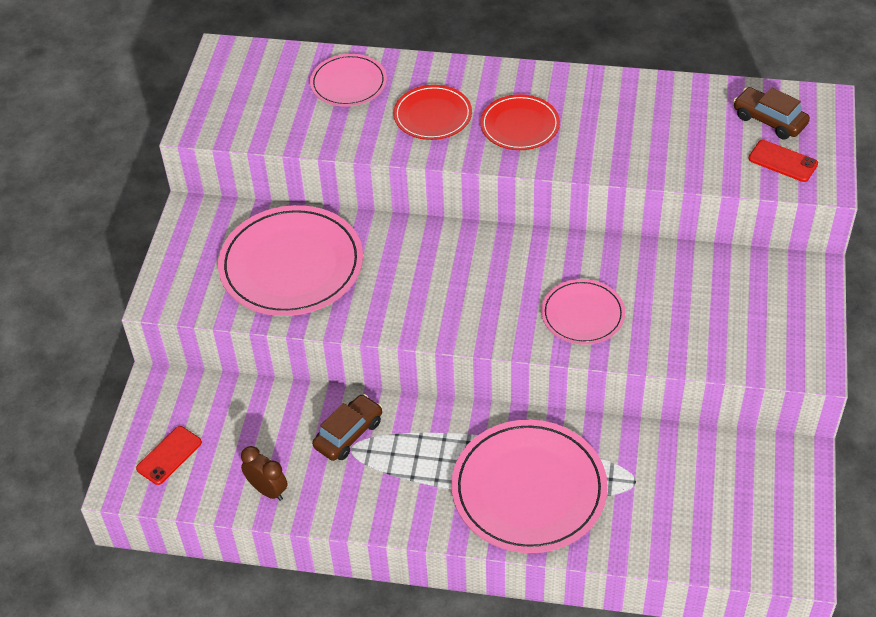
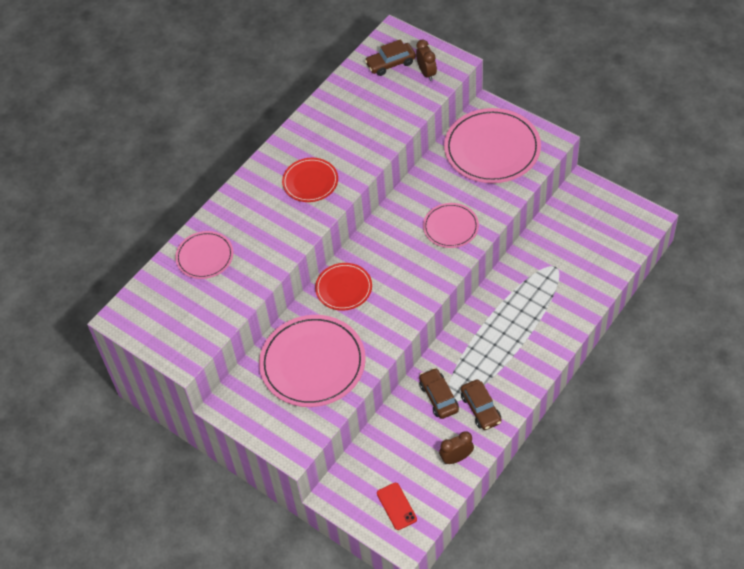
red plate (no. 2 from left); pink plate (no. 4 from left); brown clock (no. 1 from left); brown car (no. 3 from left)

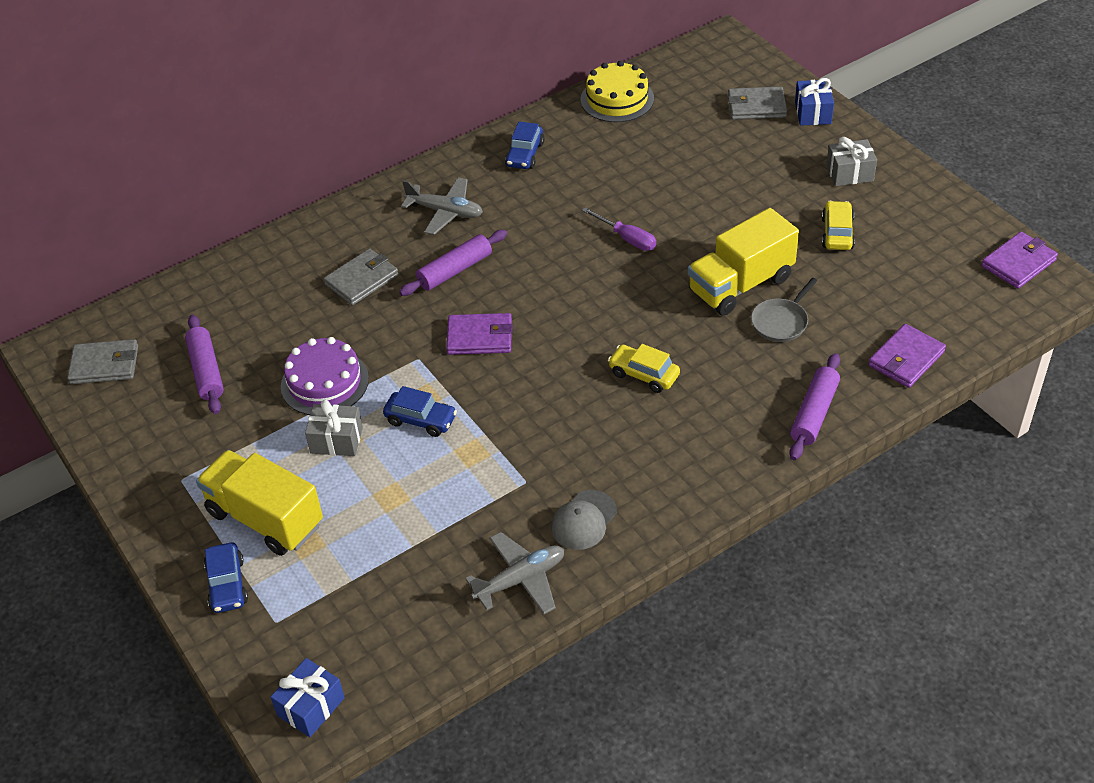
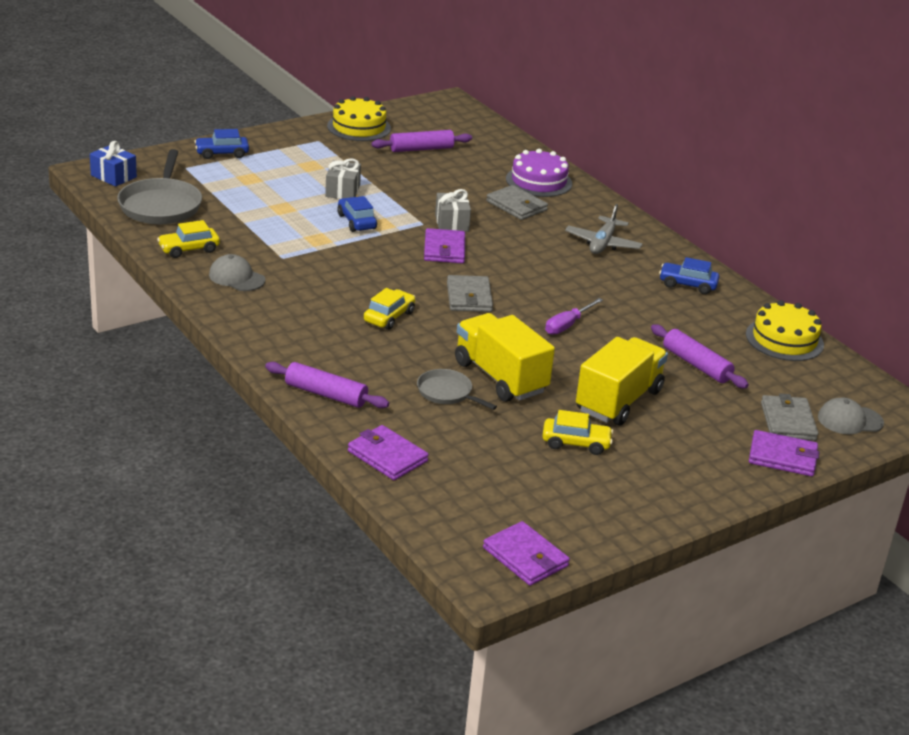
grey wallet (no. 1 from left); yellow truck (no. 2 from left); purple cake; blue car (no. 2 from left); purple rolling pin (no. 3 from left); yellow car (no. 1 from left); purple wallet (no. 4 from left); grey gift (no. 2 from left); grey pan (no. 1 from left); yellow cake (no. 1 from left); grey cap (no. 2 from left)

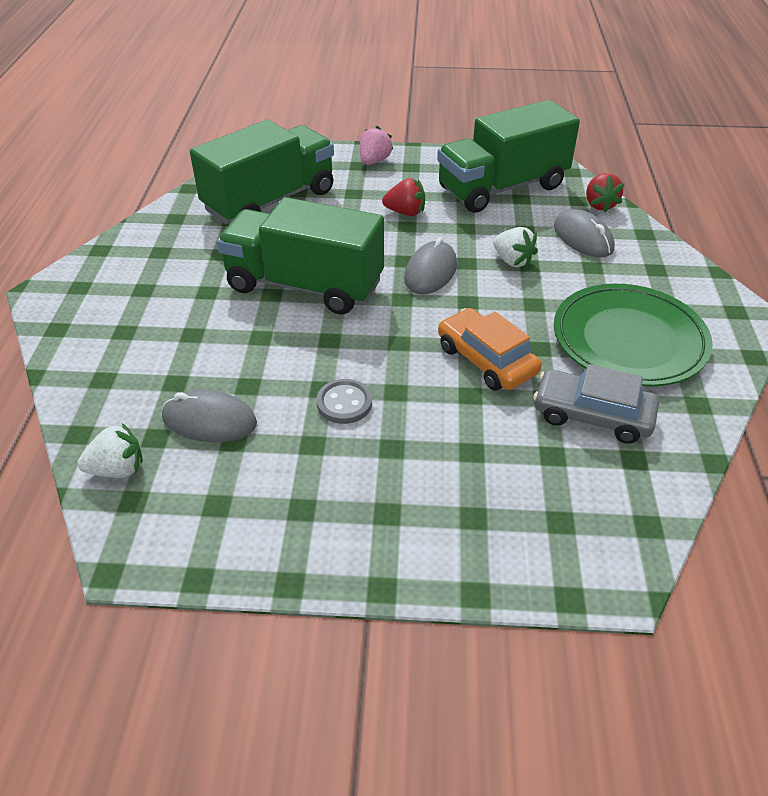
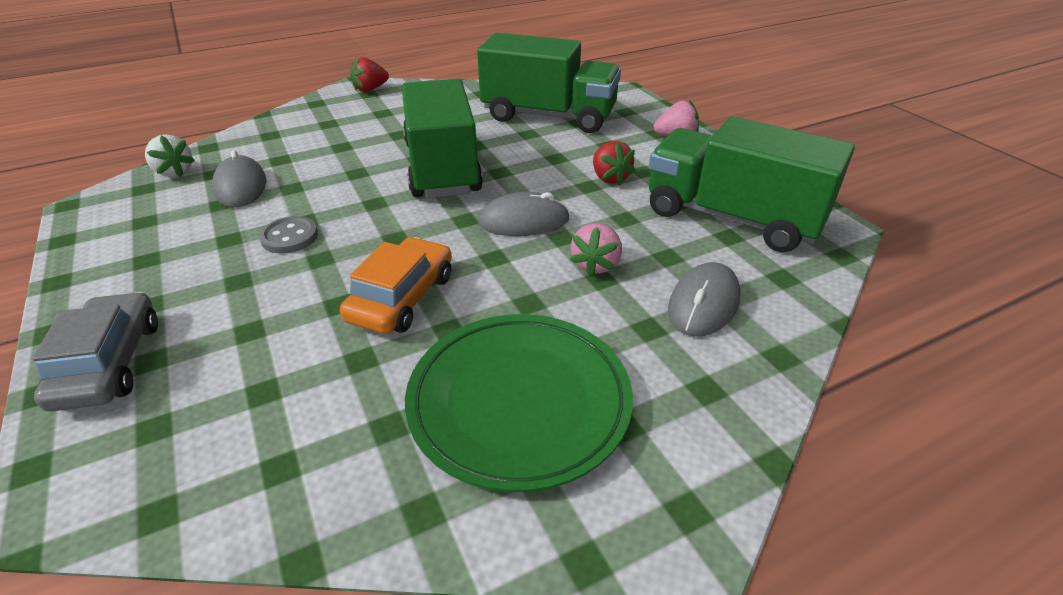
pink strawberry (no. 1 from left); grey car; red strawberry (no. 1 from left)

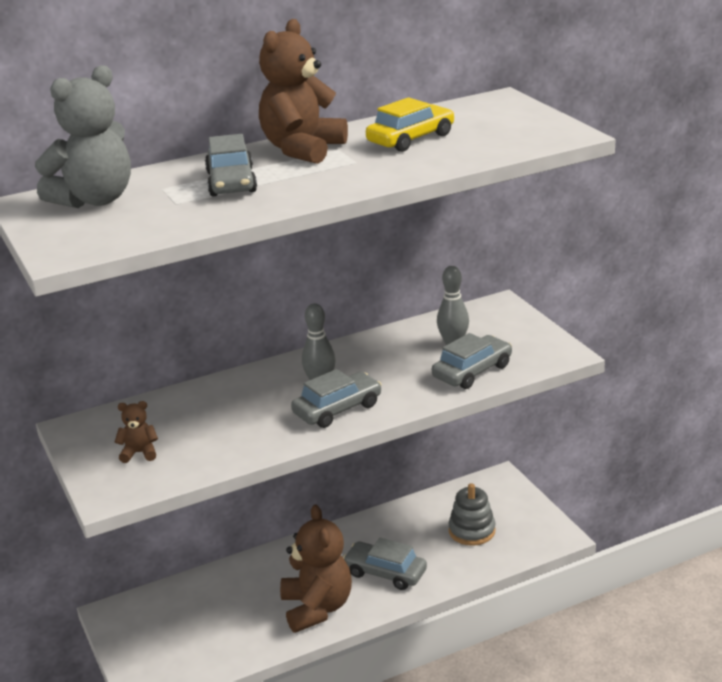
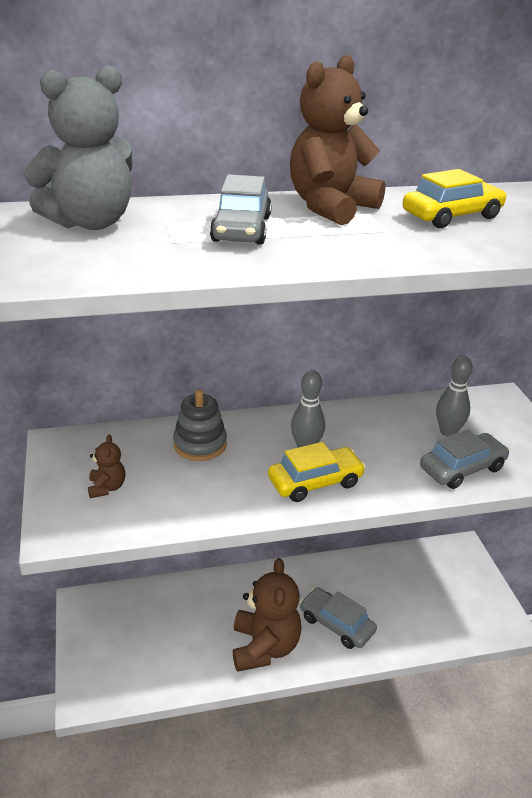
brown teddy bear (no. 1 from left); yellow car (no. 1 from left); grey stacking toy

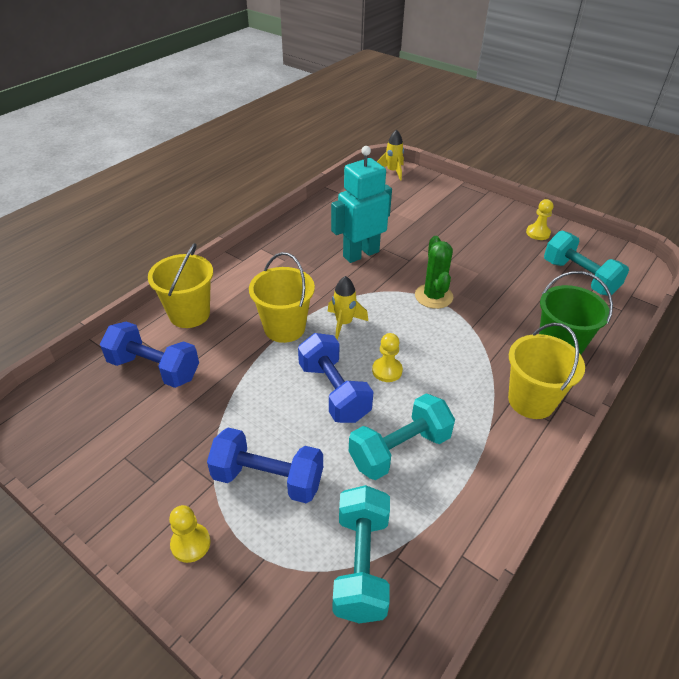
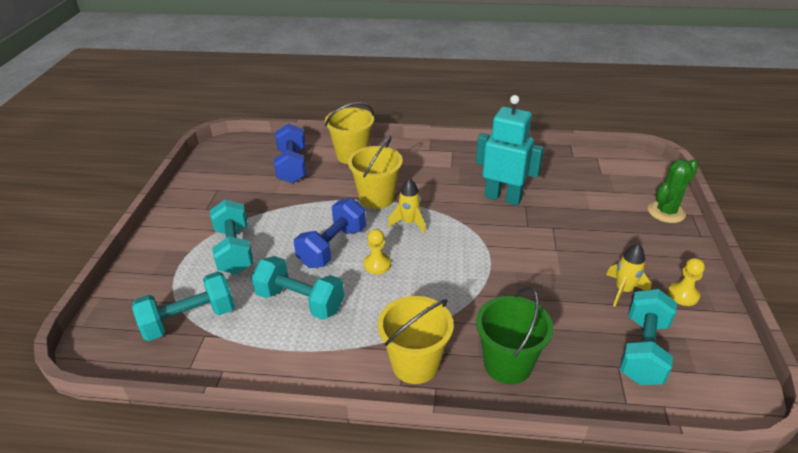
yellow pawn (no. 1 from left in the first image); turquoise dumbbell (no. 2 from left); yellow rocket (no. 2 from left); green cactus

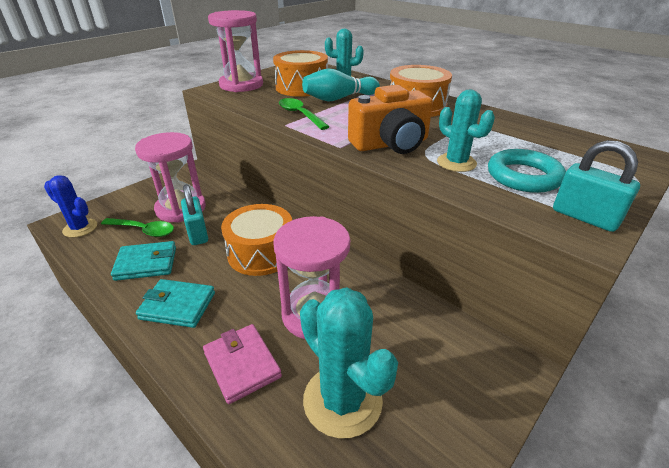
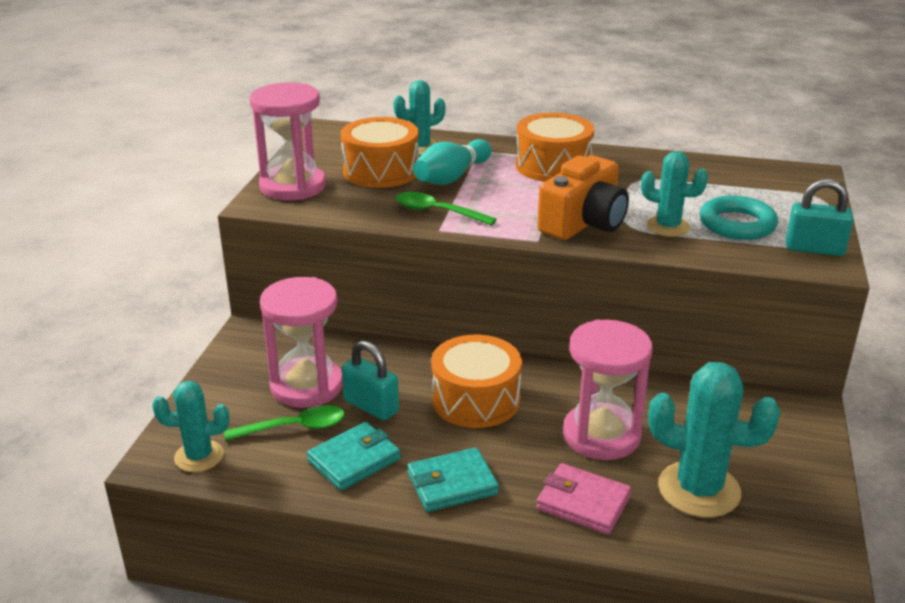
turquoise cactus (no. 1 from left)

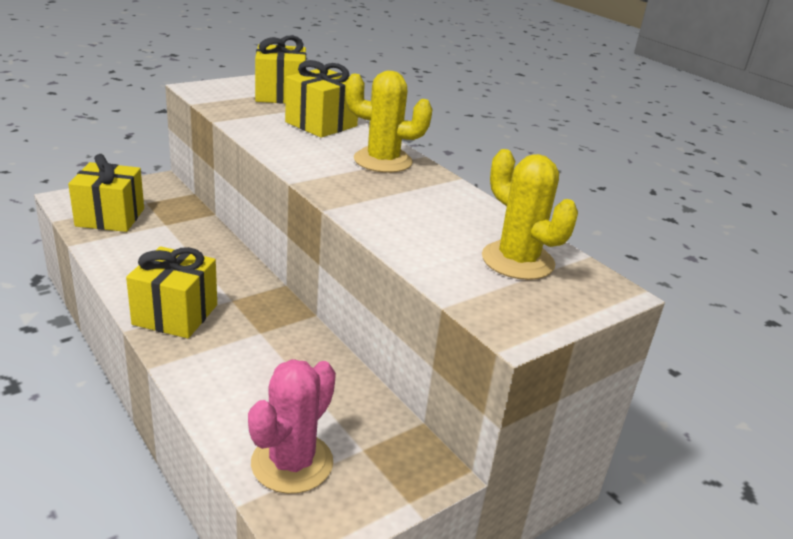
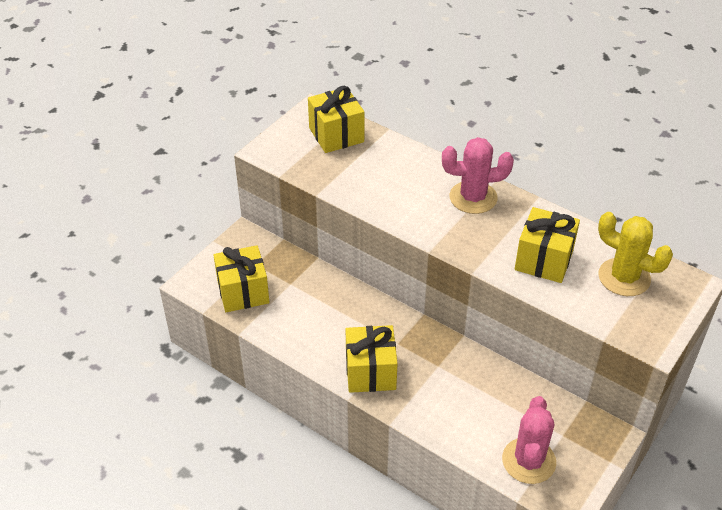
yellow gift (no. 4 from left); pink cactus (no. 1 from left)

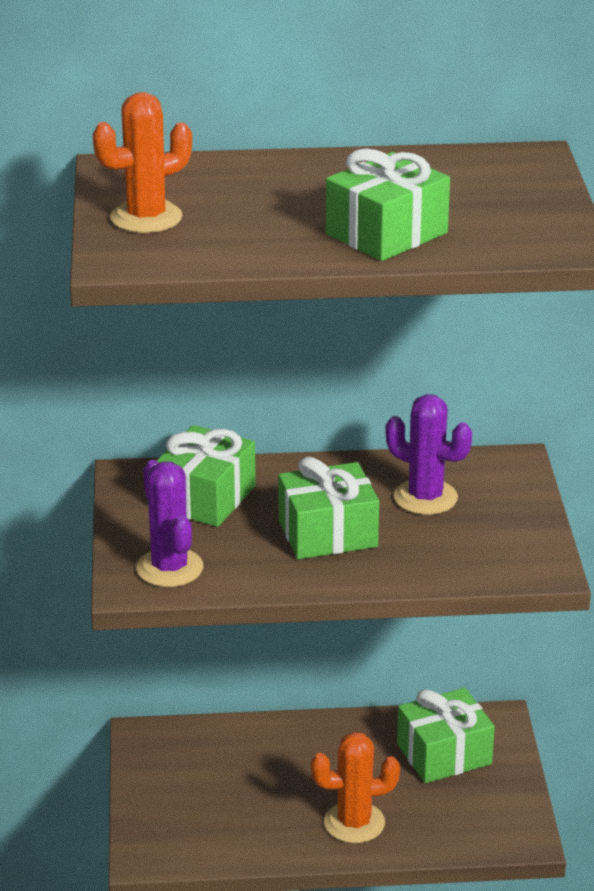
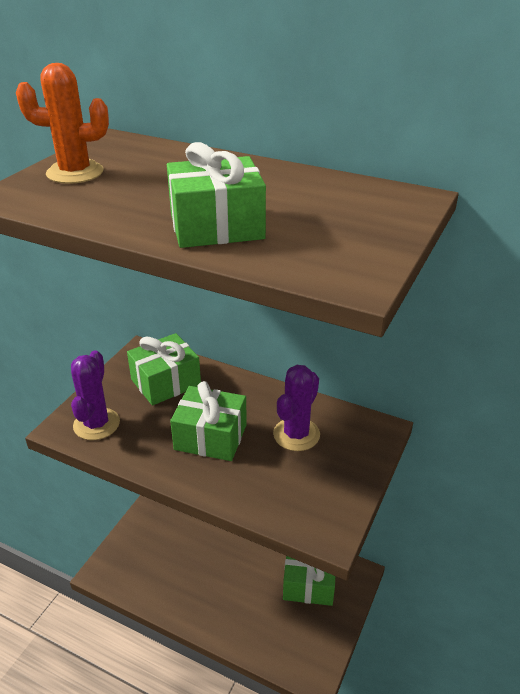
orange cactus (no. 2 from left in the first image); purple cactus (no. 2 from left)

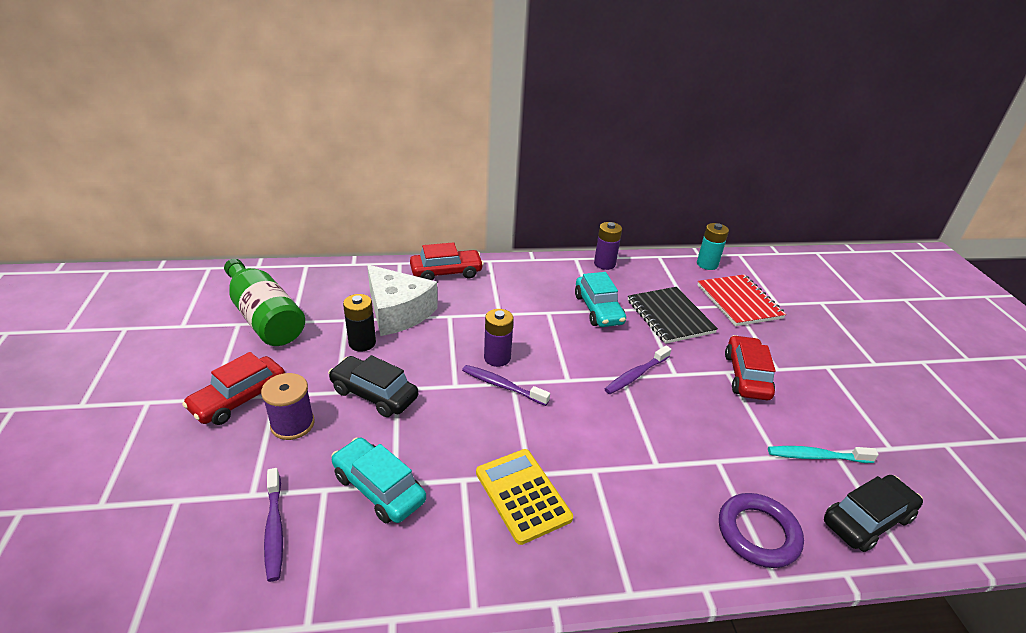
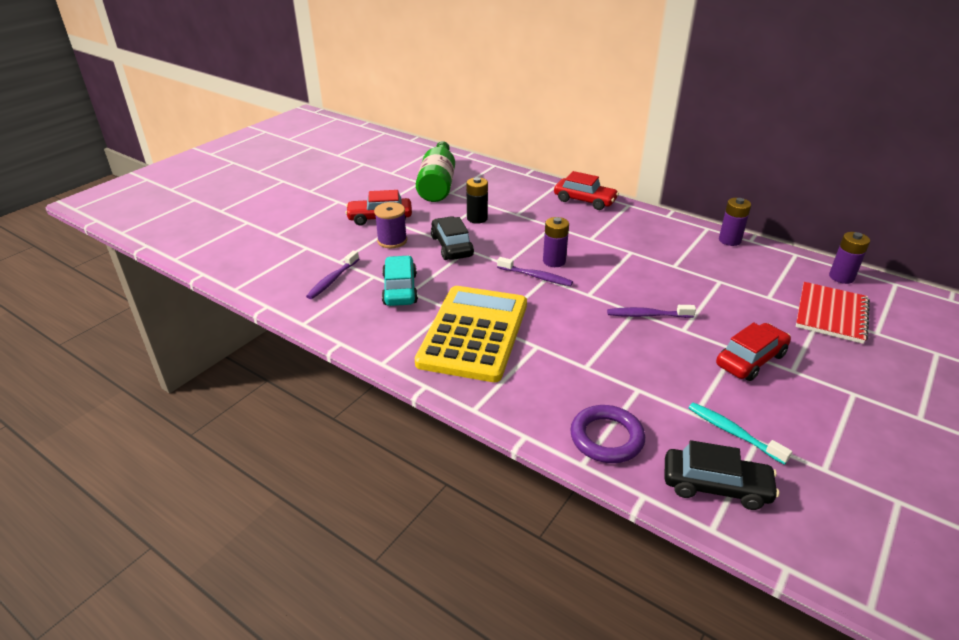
white cheese; purple toothbrush (no. 2 from left); yellow calculator; turquoise car (no. 2 from left in the first image); black notebook; purple battery (no. 3 from left)

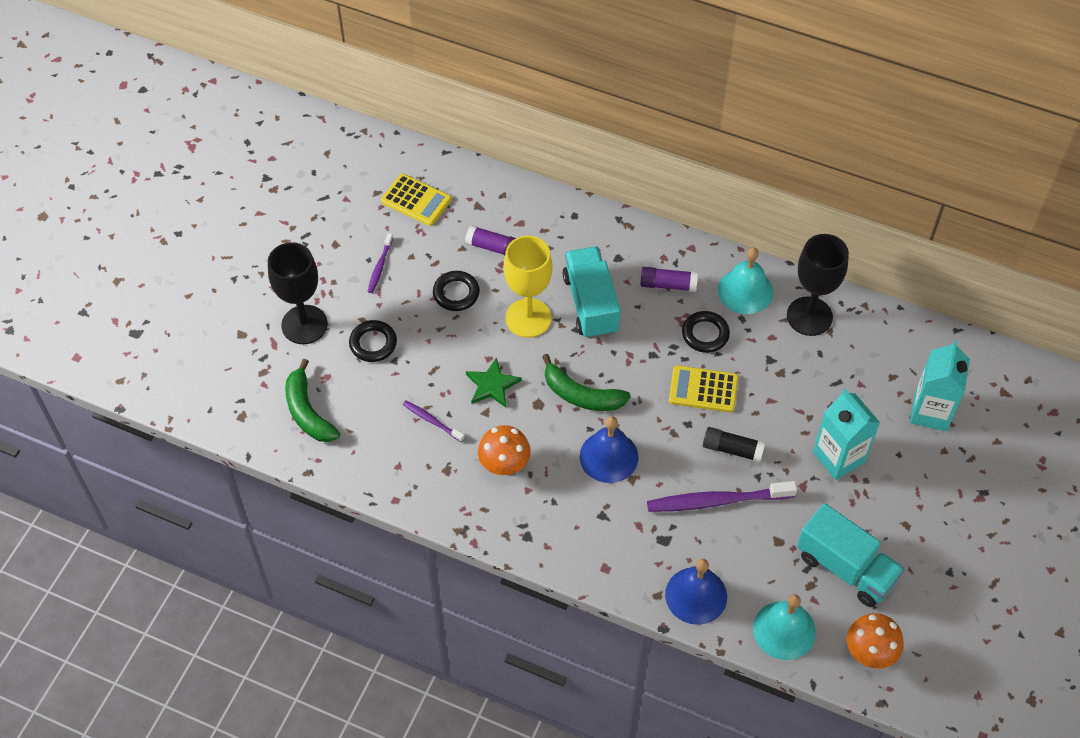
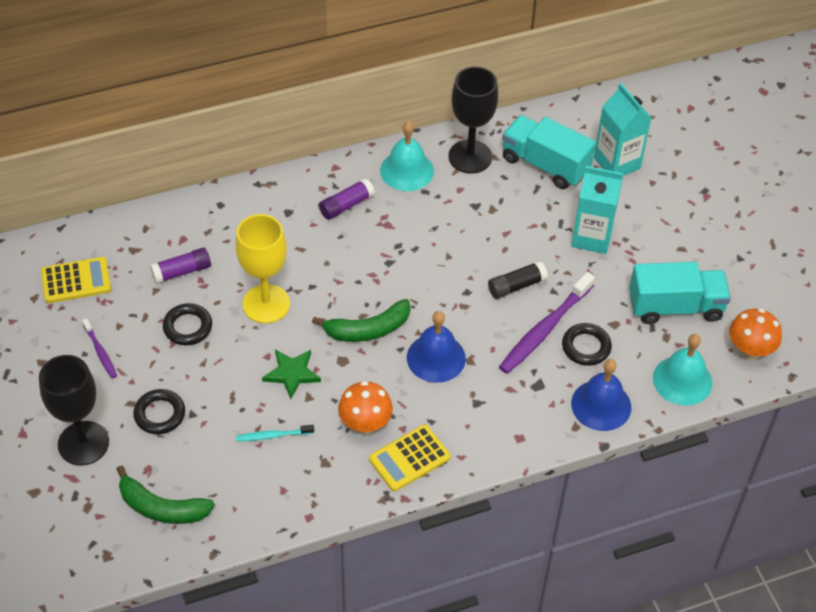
turquoise toothbrush; turquoise truck (no. 1 from left); yellow calculator (no. 2 from left); black ring (no. 3 from left)

